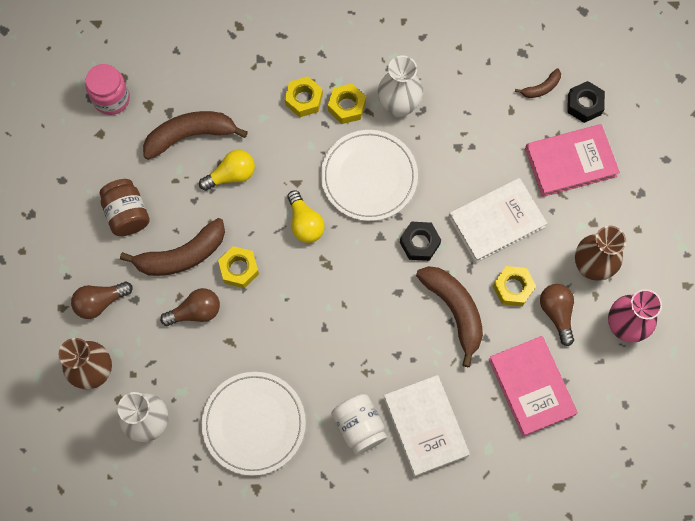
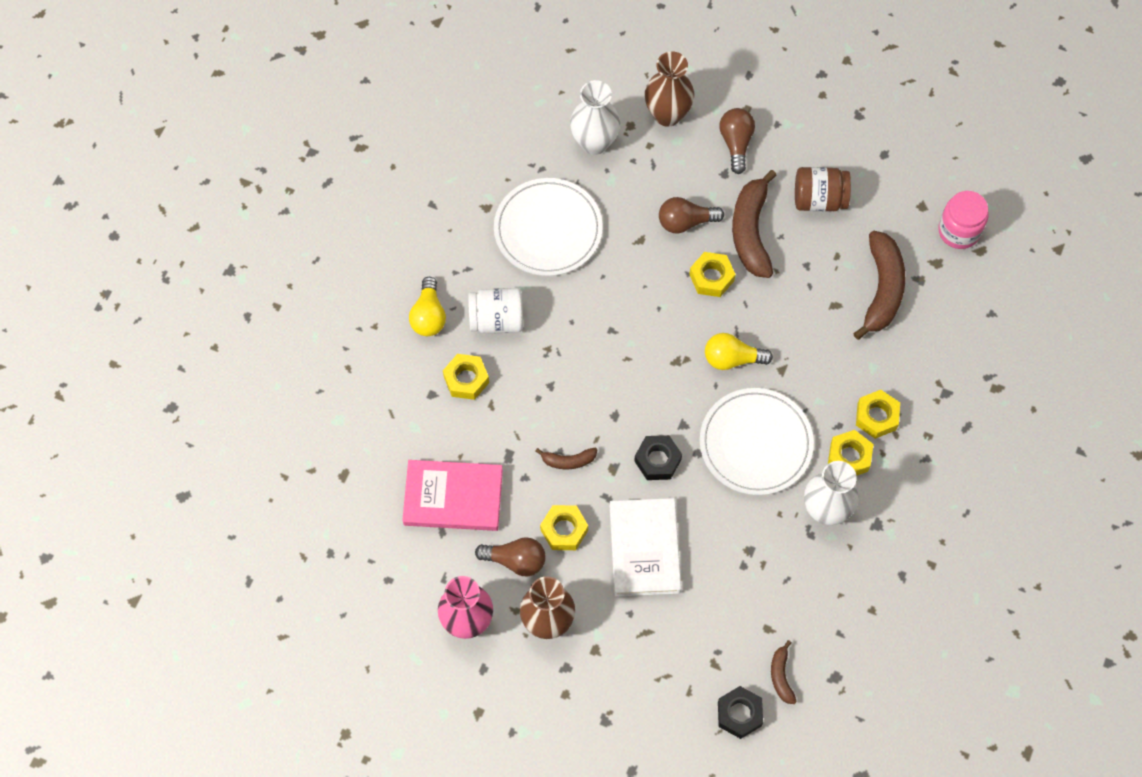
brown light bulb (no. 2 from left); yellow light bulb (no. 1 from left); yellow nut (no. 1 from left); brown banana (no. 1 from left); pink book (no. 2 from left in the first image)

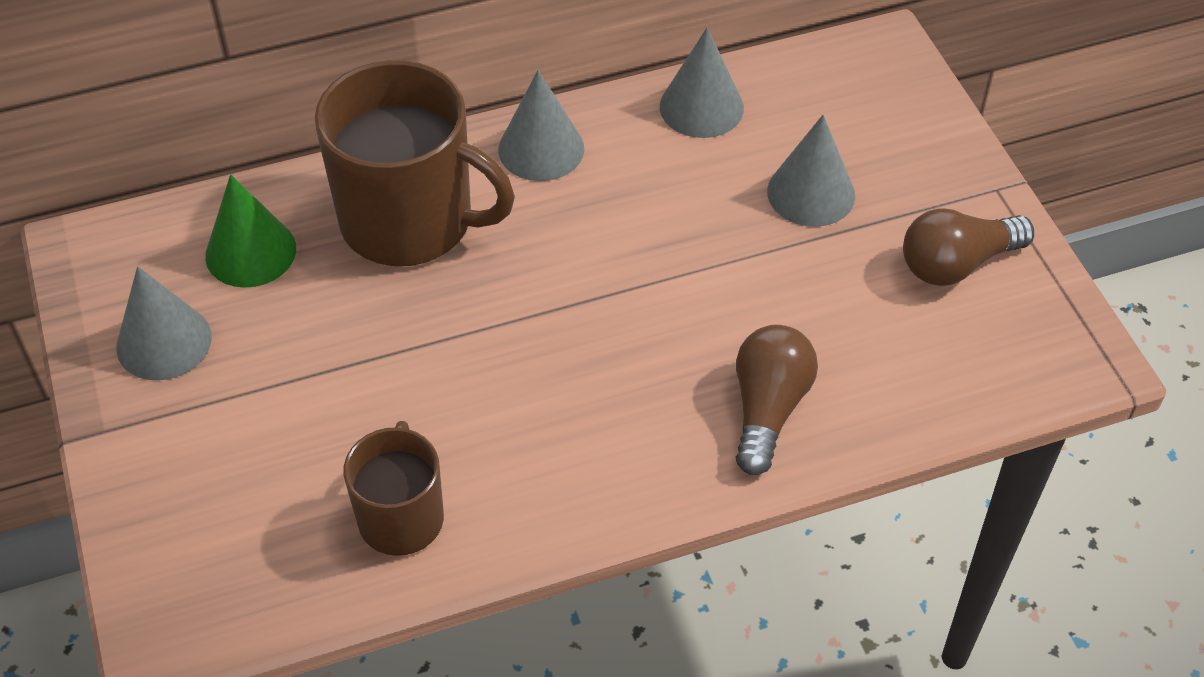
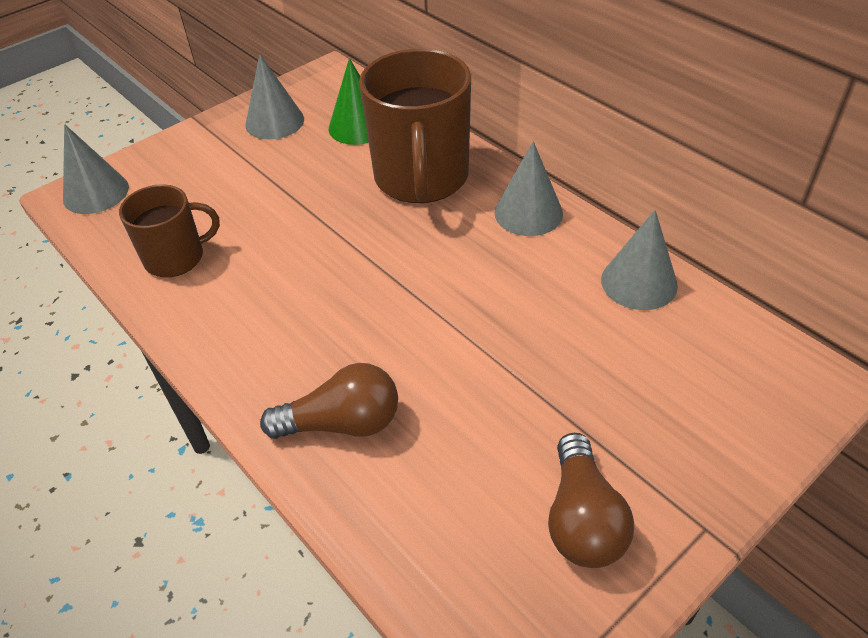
grey cone (no. 1 from left); brown light bulb (no. 2 from left)

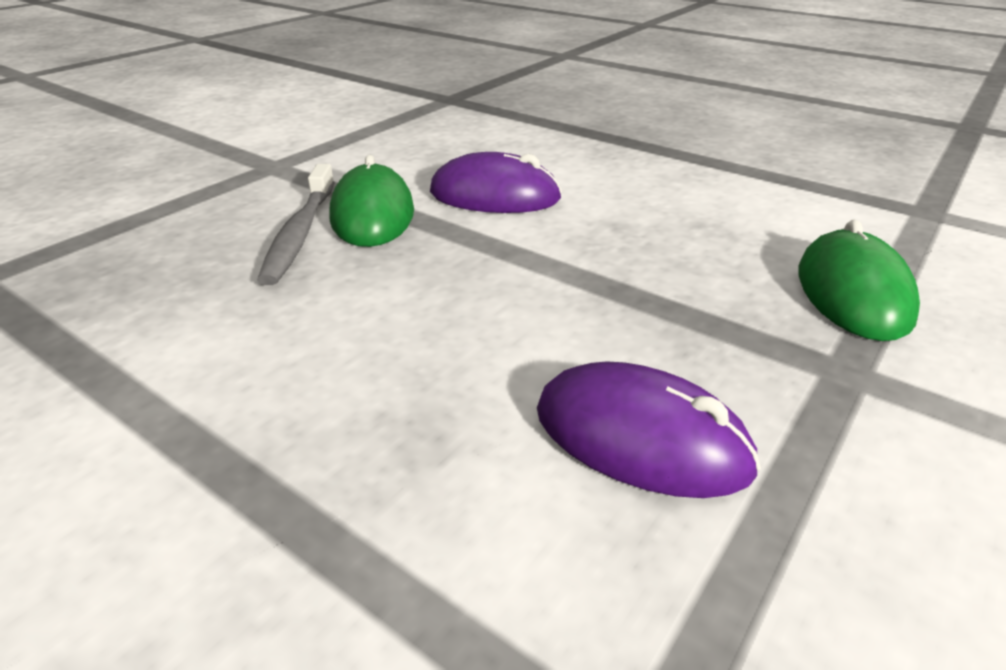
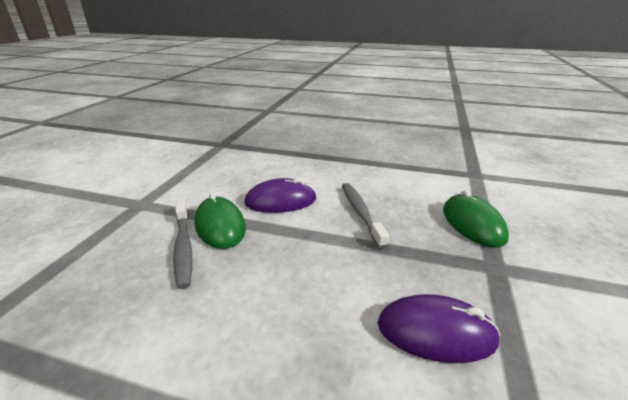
grey toothbrush (no. 2 from left)

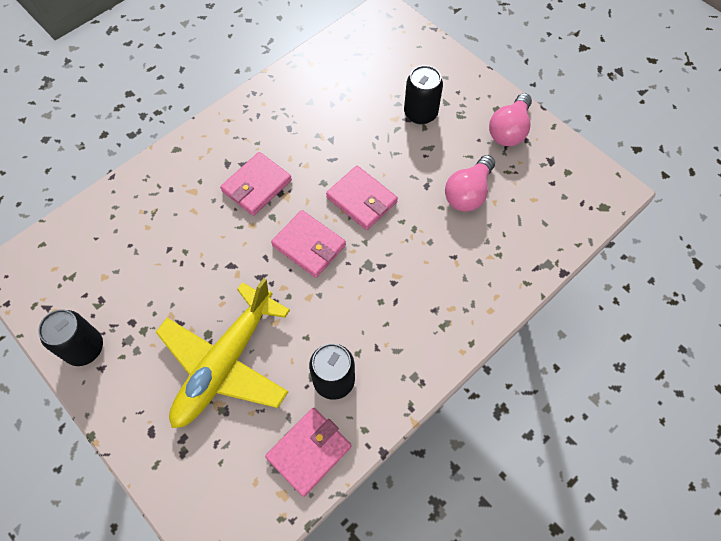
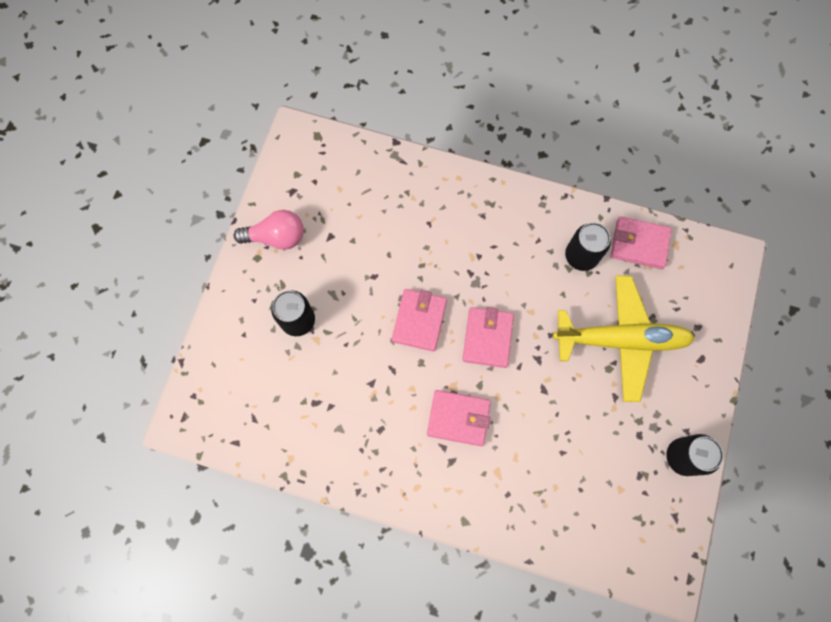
pink light bulb (no. 1 from left in the first image)

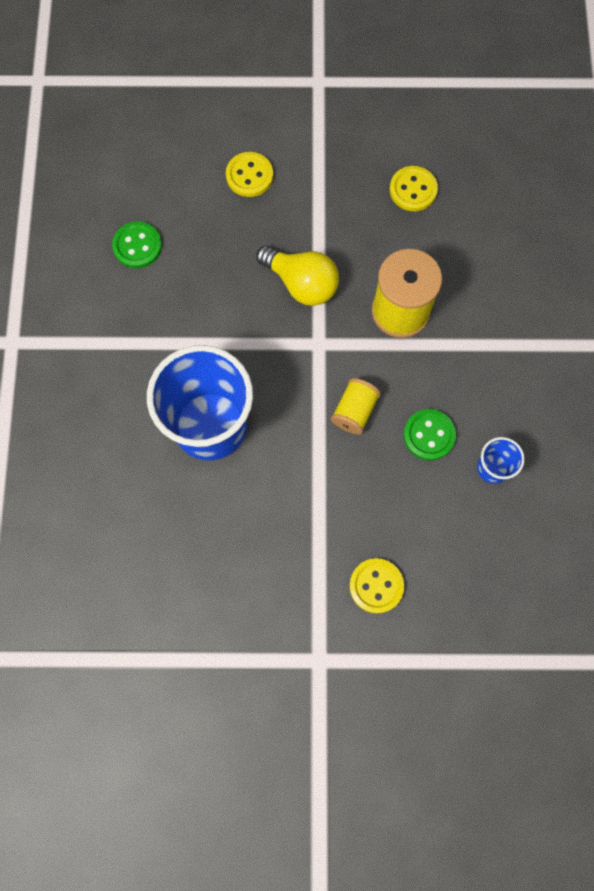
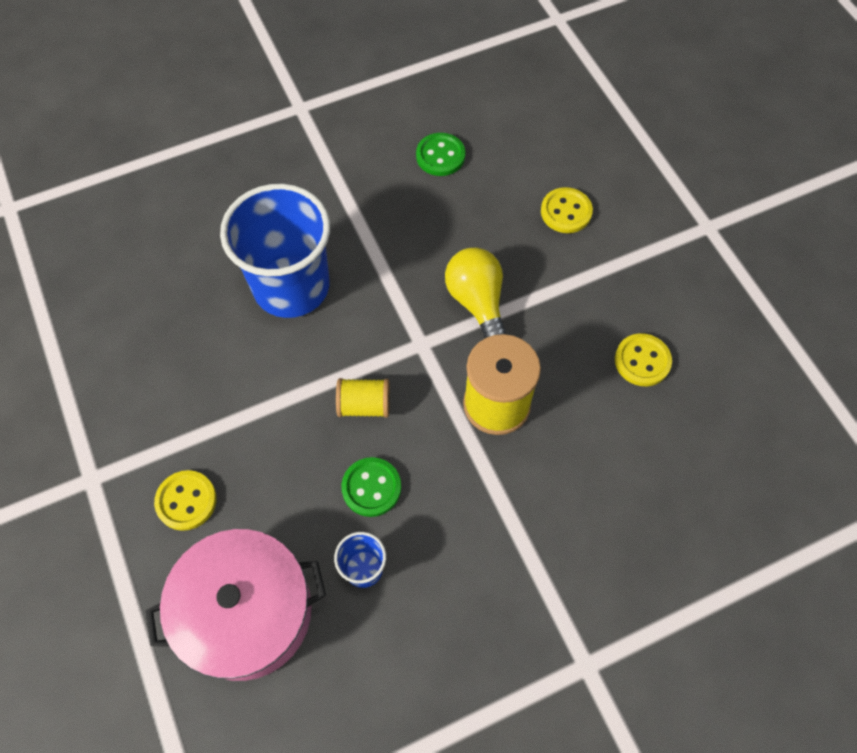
yellow light bulb; pink pot

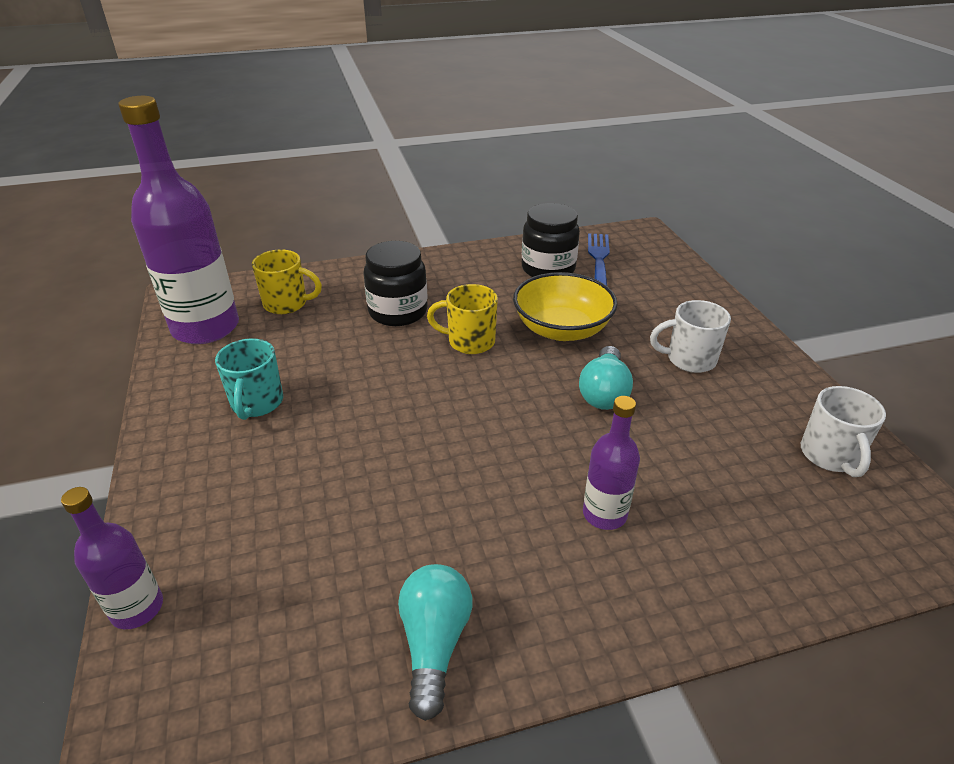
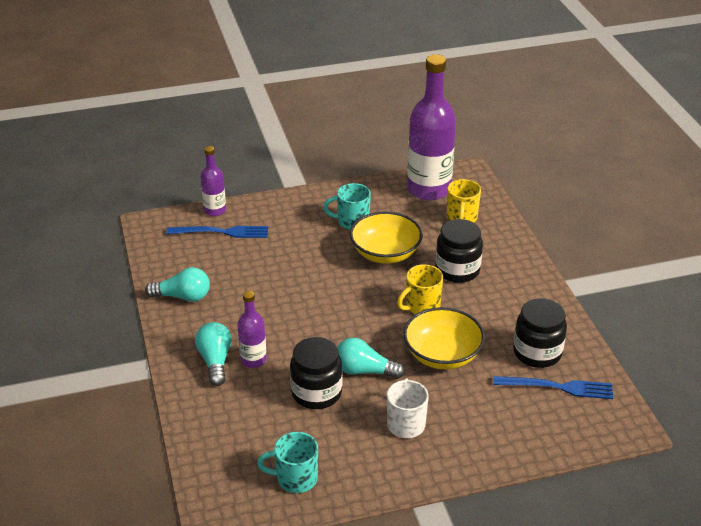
yellow mug (no. 1 from left); turquoise mug (no. 1 from left); blue fork (no. 1 from left); turquoise light bulb (no. 2 from left); black jar (no. 1 from left); yellow bowl (no. 1 from left)

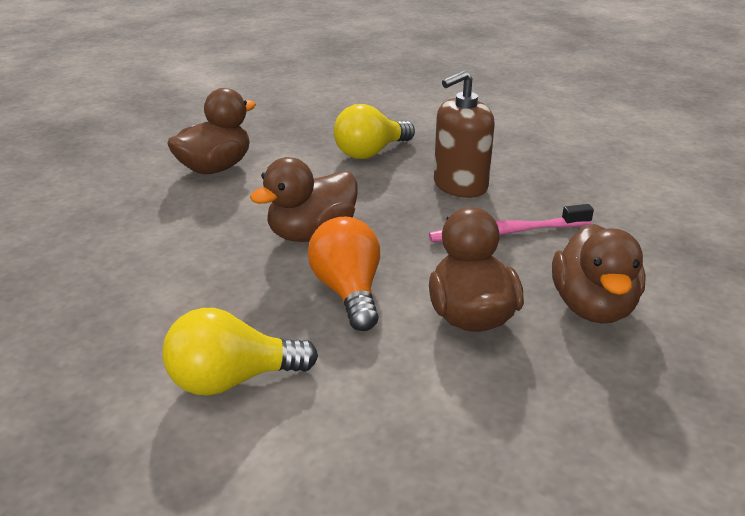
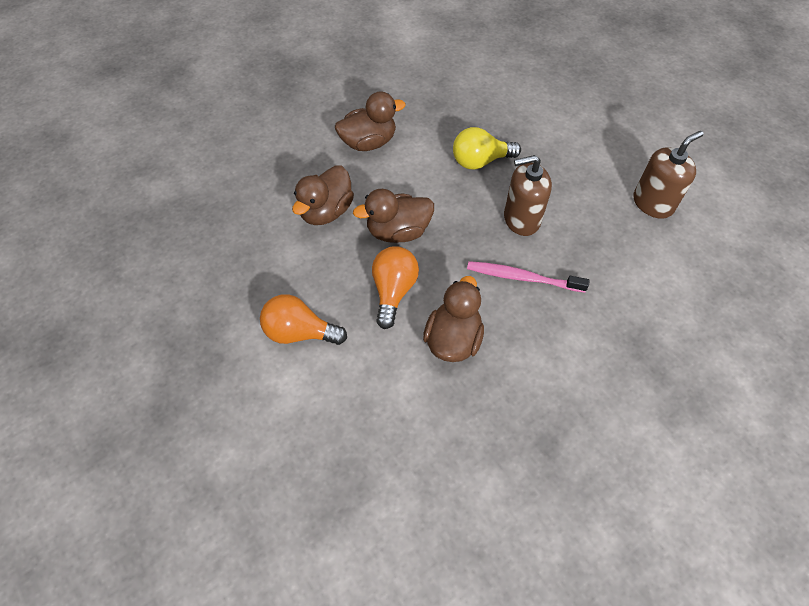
orange light bulb (no. 1 from left); brown duck (no. 1 from left); brown soap dispenser (no. 2 from left)

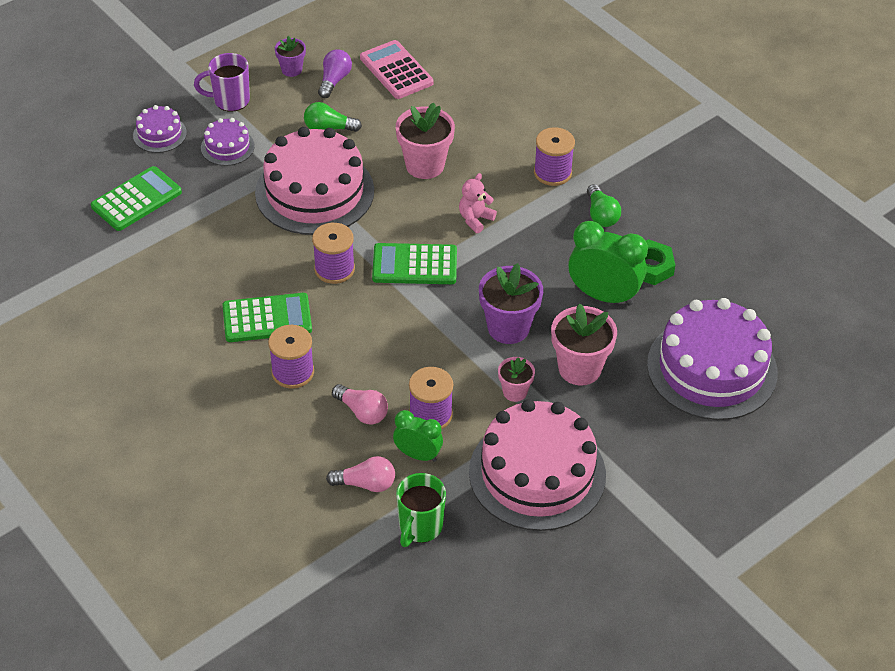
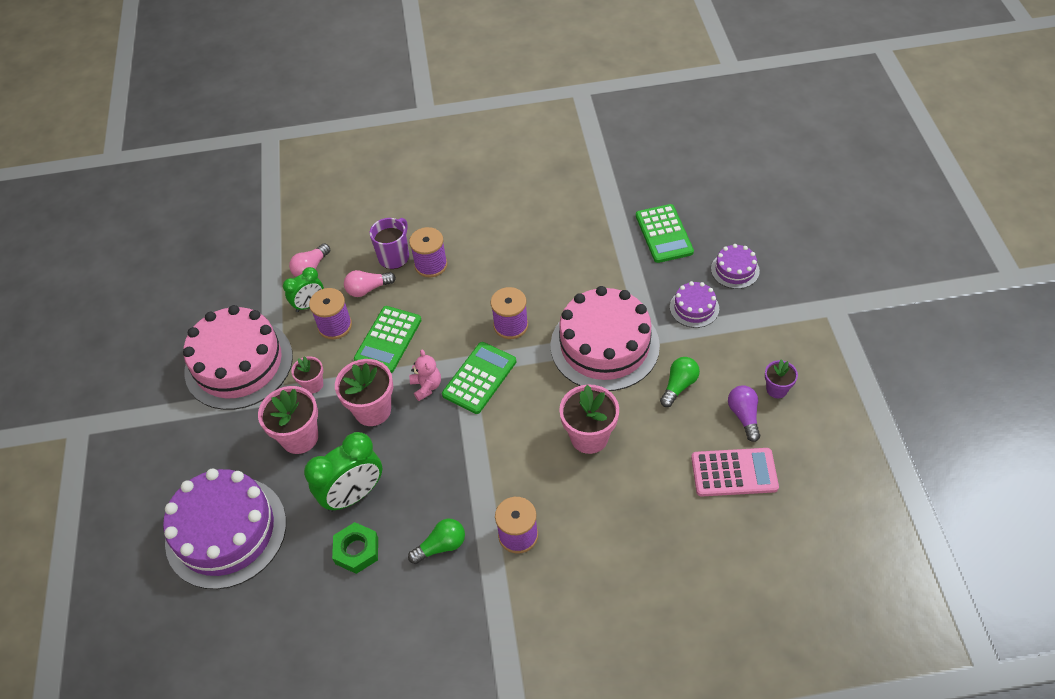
purple mug; green calculator (no. 1 from left); purple light bulb; green mug; pink teddy bear; pink flower pot (no. 3 from left); green light bulb (no. 1 from left)

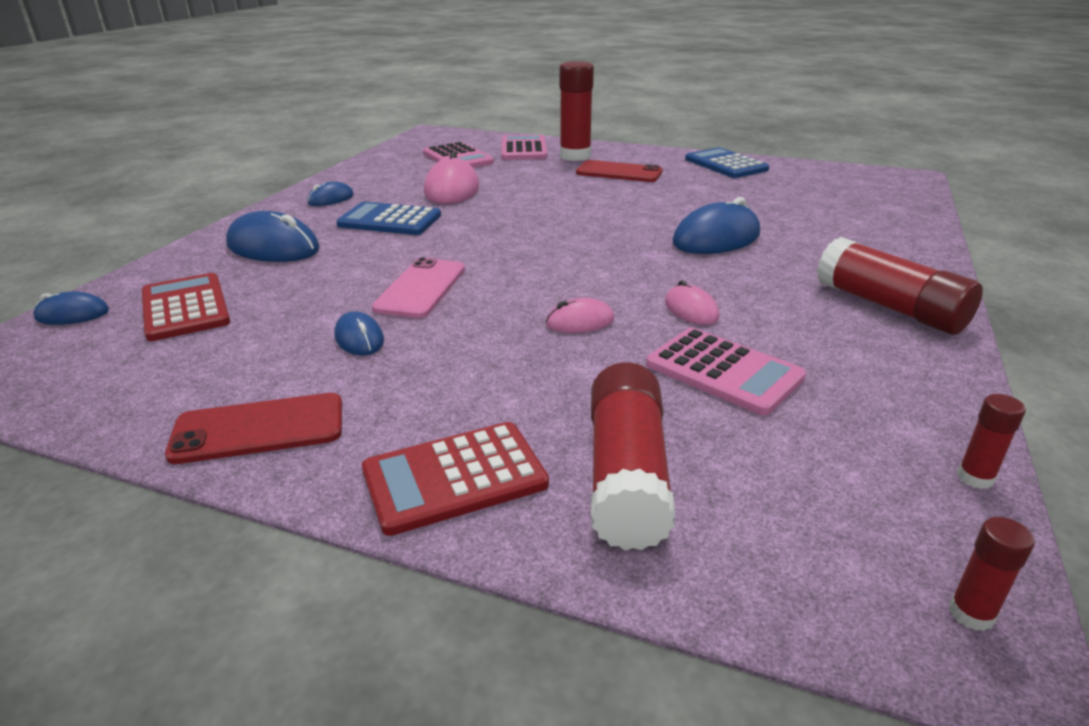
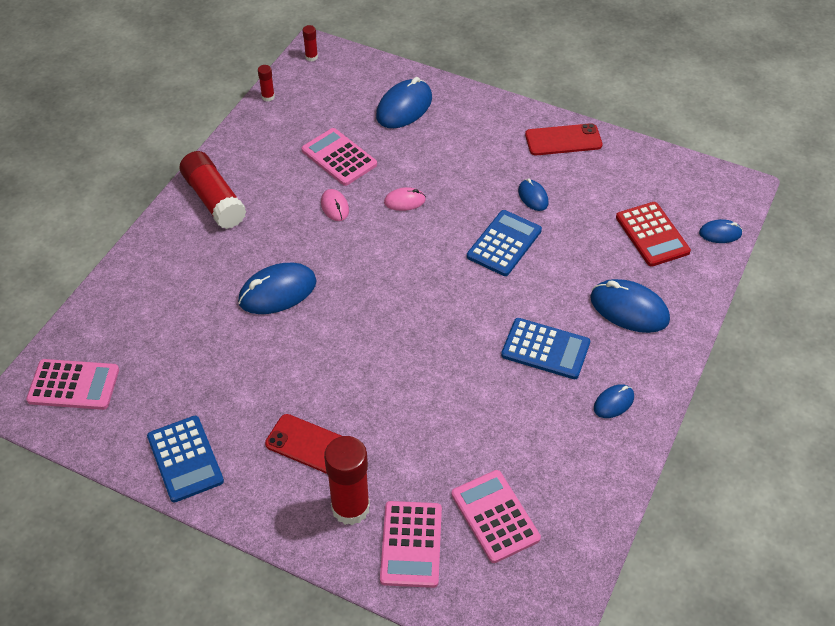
red calculator (no. 2 from left in the first image); blue calculator (no. 2 from left); pink mouse (no. 1 from left in the first image); blue mouse (no. 2 from left); pink calculator (no. 1 from left)

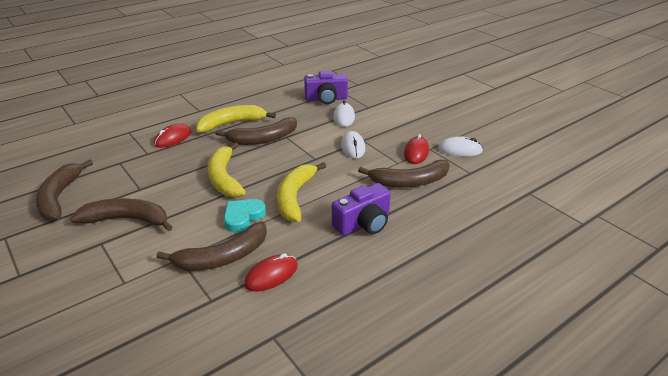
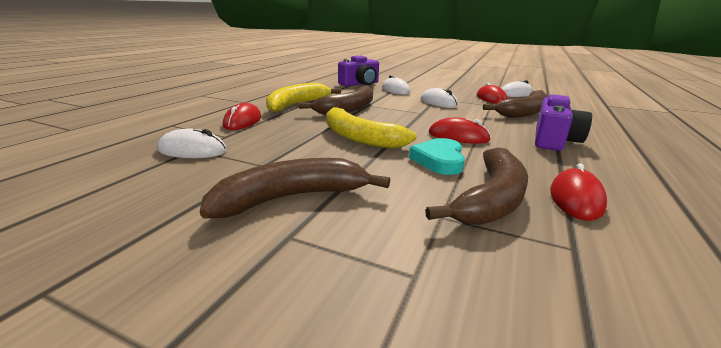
brown banana (no. 1 from left in the first image); red mouse (no. 2 from left); white mouse (no. 1 from left)

